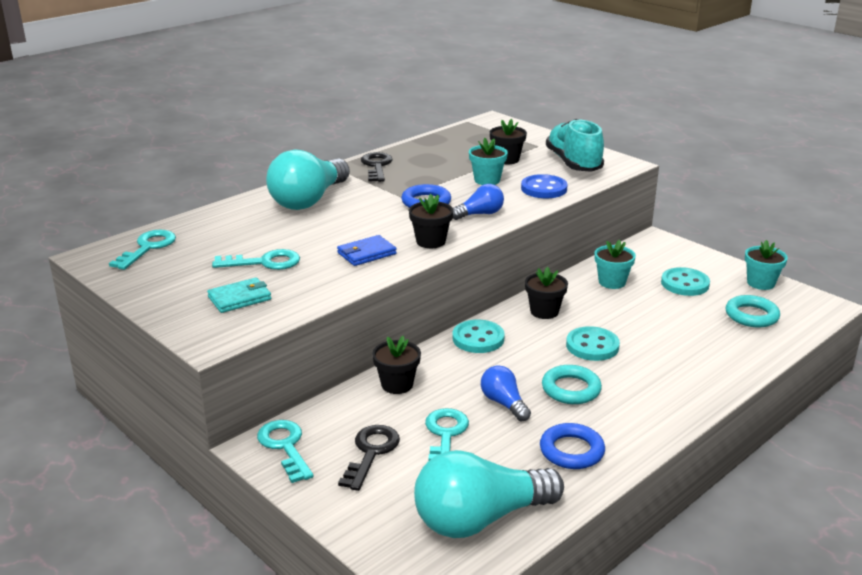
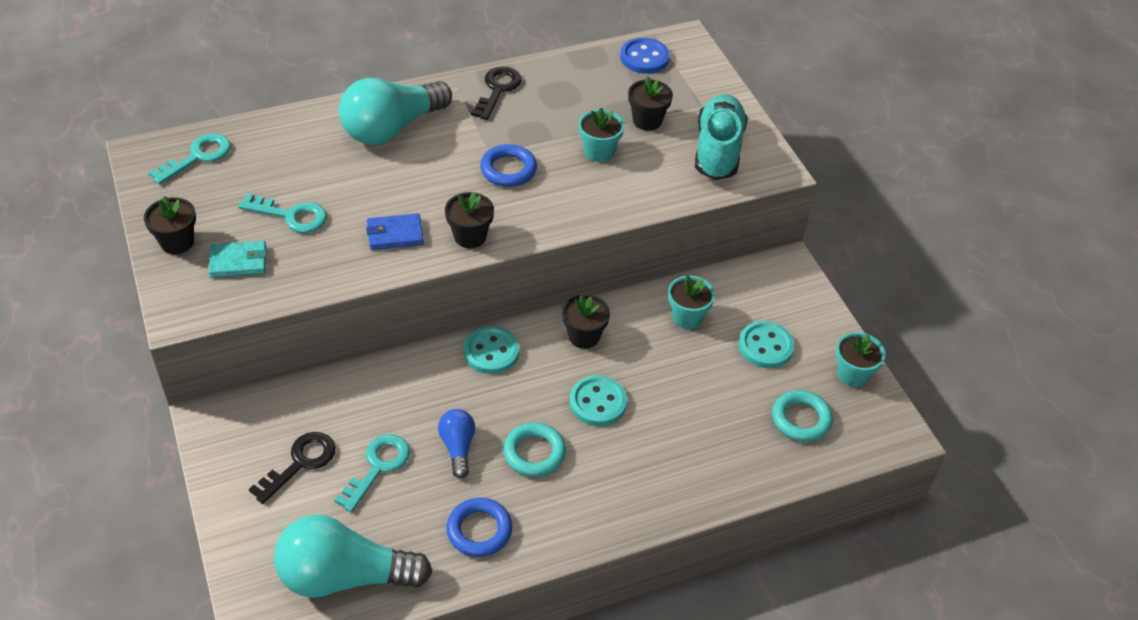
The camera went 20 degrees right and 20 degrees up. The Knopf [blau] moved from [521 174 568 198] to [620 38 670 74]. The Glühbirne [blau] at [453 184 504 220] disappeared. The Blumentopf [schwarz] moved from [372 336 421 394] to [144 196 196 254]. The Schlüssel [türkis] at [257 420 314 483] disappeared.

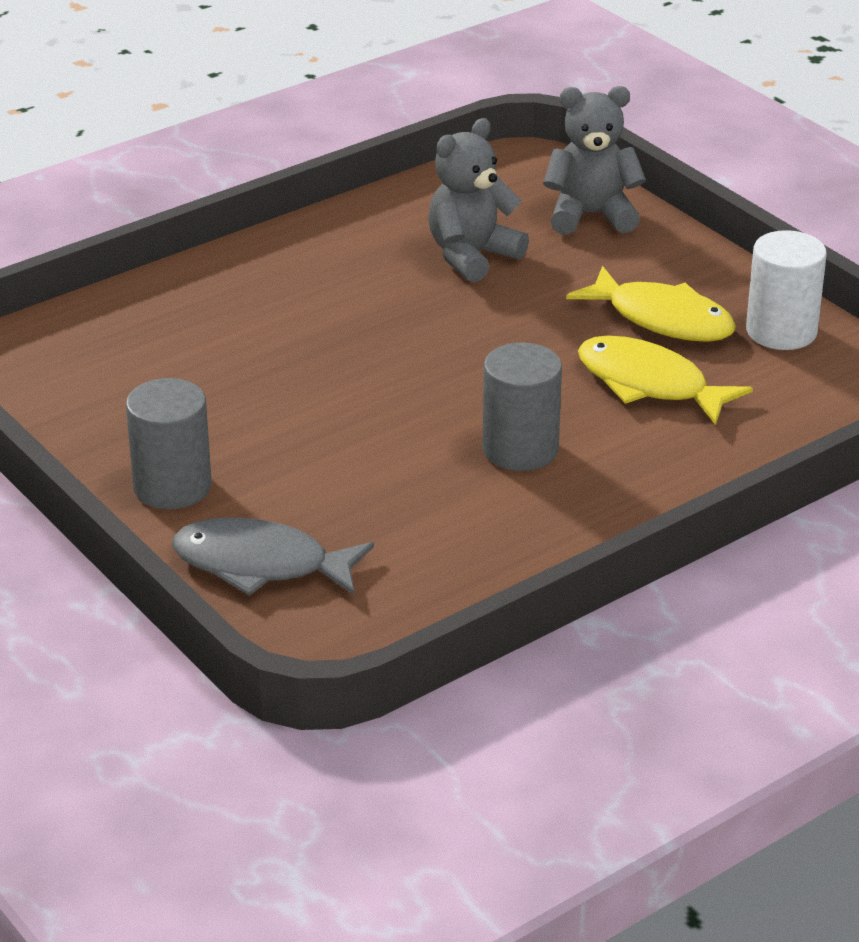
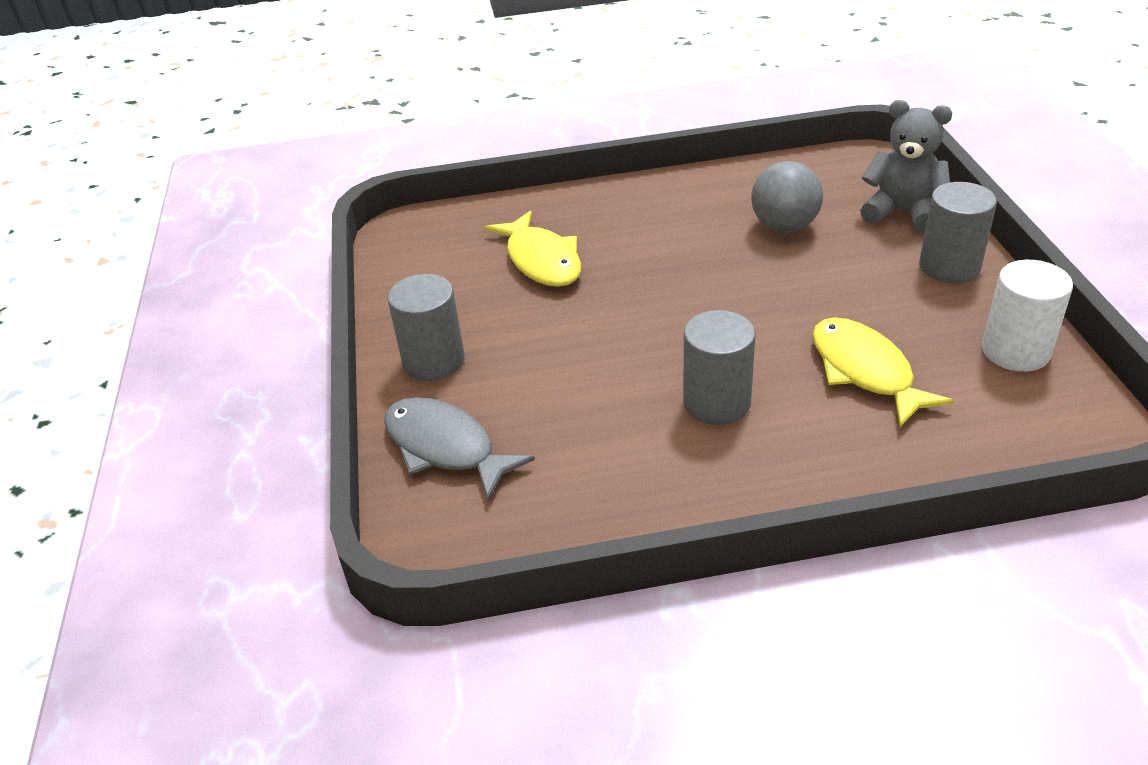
The camera went 30 degrees right and 5 degrees up. The Teddybär [grau] at [428 118 529 283] was replaced by the Ball [grau] at [751 161 823 232]. The Fisch [gelb] moved from [566 266 736 342] to [485 211 581 287]. The Vollzylinder [grau] at [919 182 997 283] appeared.

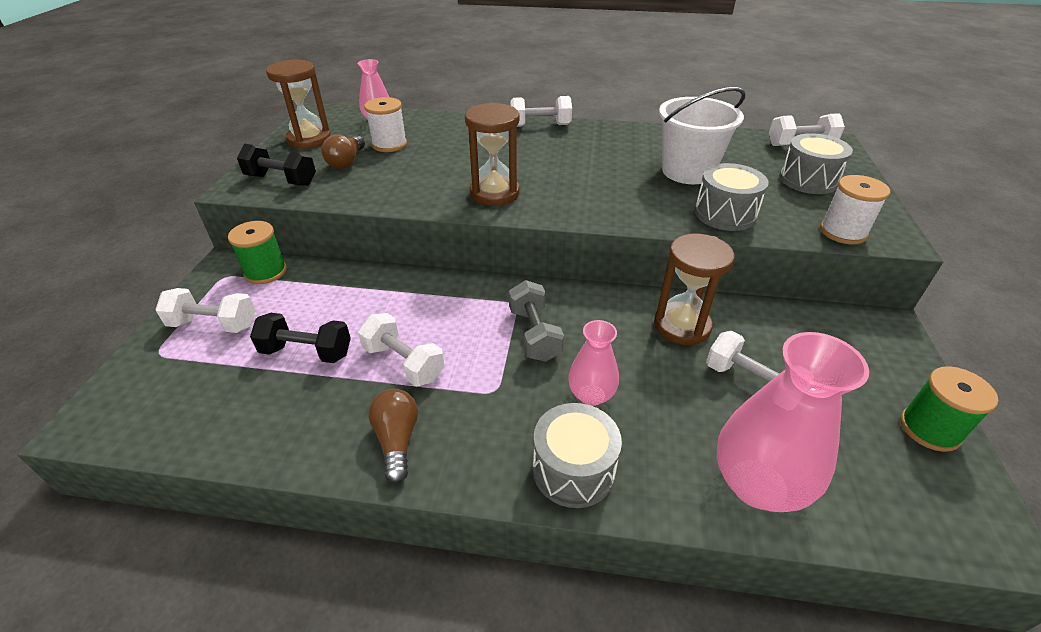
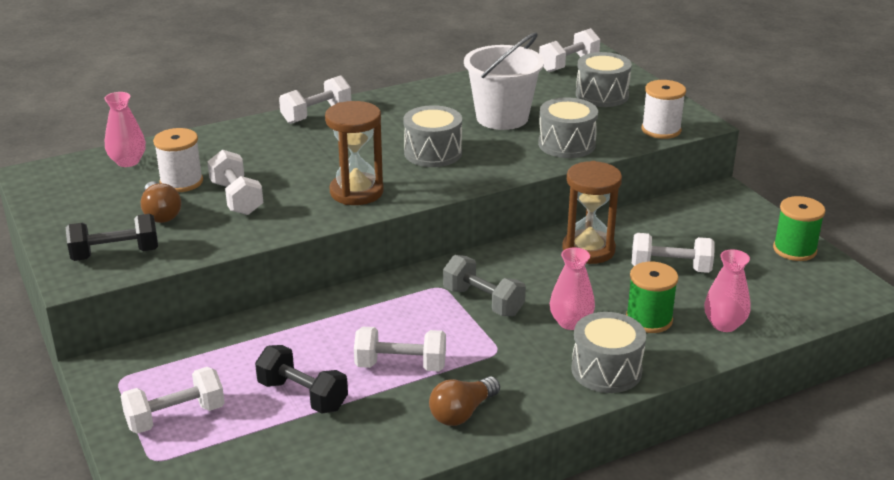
The camera went 35 degrees left and 10 degrees down. The Sanduhr [braun] at [266 60 331 149] disappeared. The Garnrolle [grün] moved from [228 221 287 284] to [626 262 679 333]. The Hantel [schwarz] at [250 313 351 363] turned 60 degrees clockwise. The Vase [rosa] at [717 332 869 512] changed to 0.56 times the size. The Glühbirne [braun] at [368 389 418 483] turned 90 degrees counterclockwise. The Trommel [grau] at [403 105 462 167] appeared. The Hantel [weiß] at [207 150 263 215] appeared.

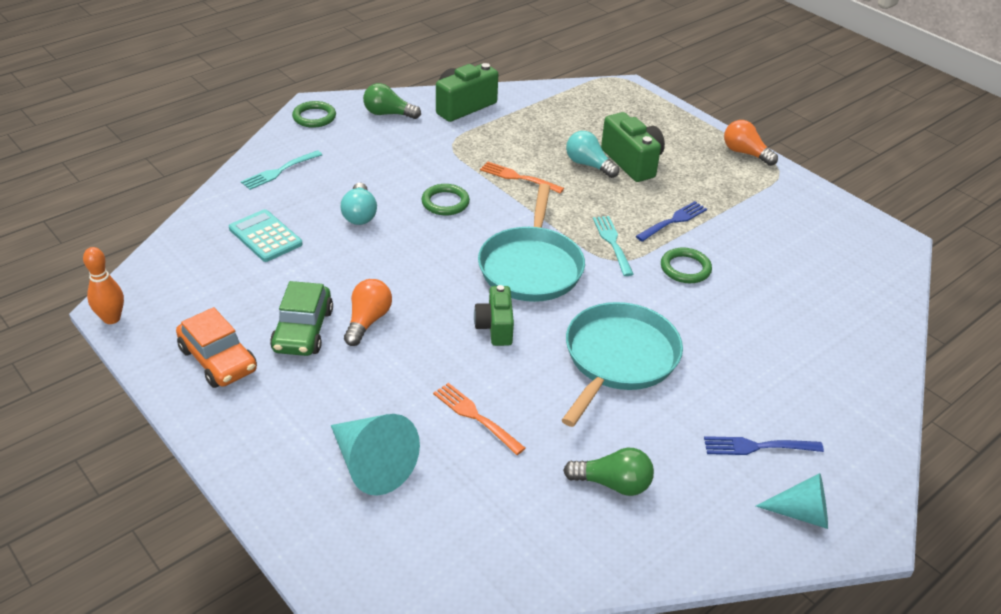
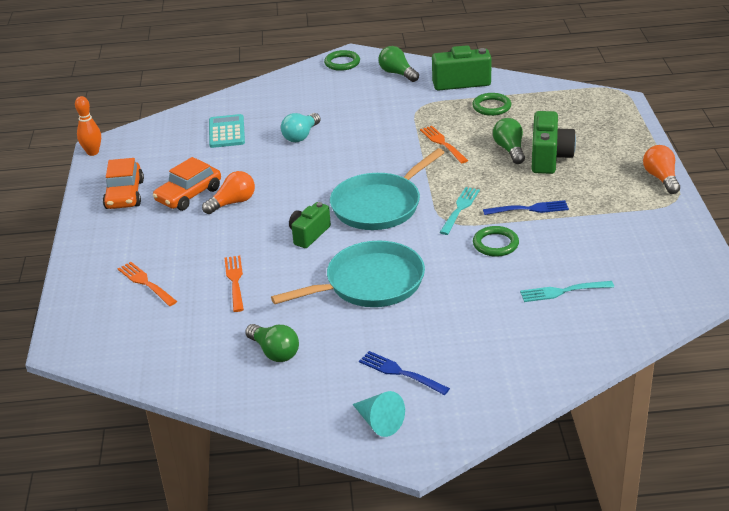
The camera went 40 degrees right and 5 degrees down. The Glühbirne [türkis] at [566 131 619 178] became the Glühbirne [grün] at [493 118 525 164]. The Gabel [türkis] moved from [241 150 322 190] to [520 281 614 302]. The Ring [grün] moved from [422 184 470 216] to [472 93 511 116]. The Auto [grün] at [270 281 333 356] became the Auto [orange] at [153 157 221 211]. The Kegel [türkis] at [331 414 420 495] was replaced by the Gabel [orange] at [118 262 177 306].

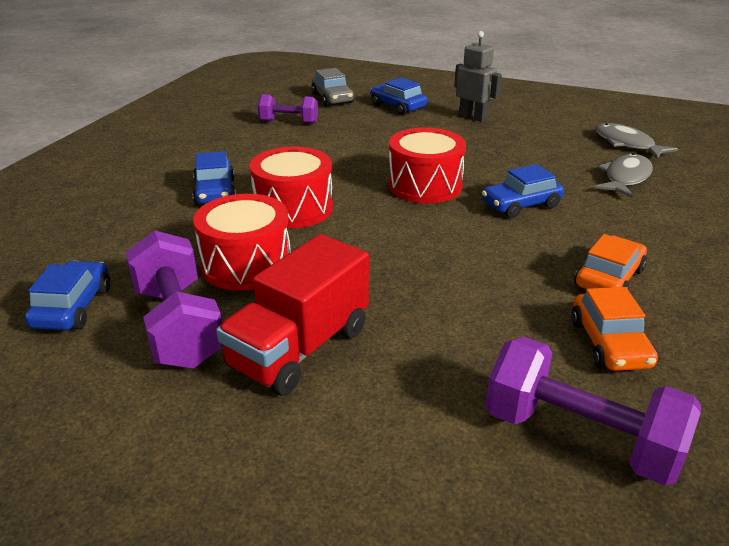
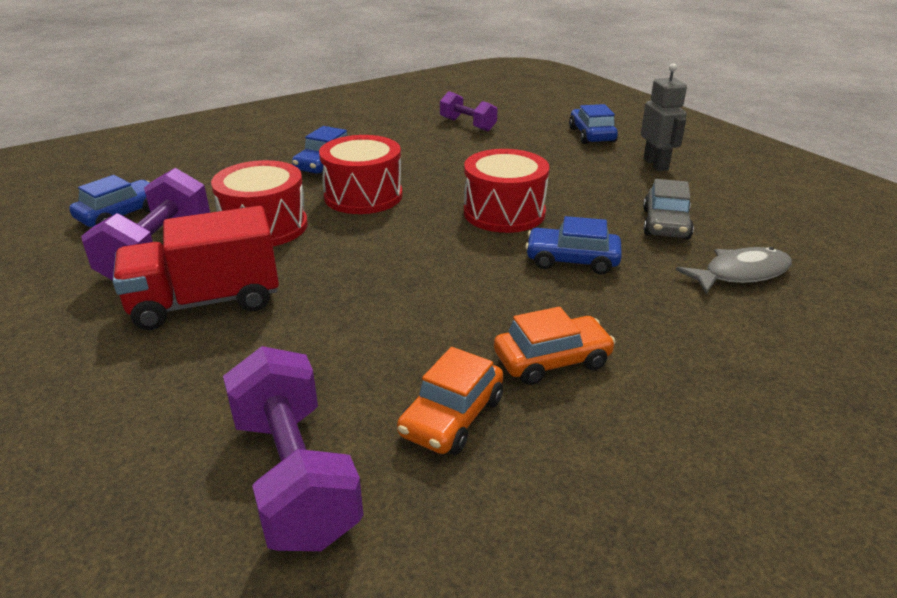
The camera went 35 degrees right and 0 degrees up. The Auto [grau] moved from [311 68 354 106] to [643 179 694 239]. The Fisch [grau] at [595 123 678 159] disappeared.

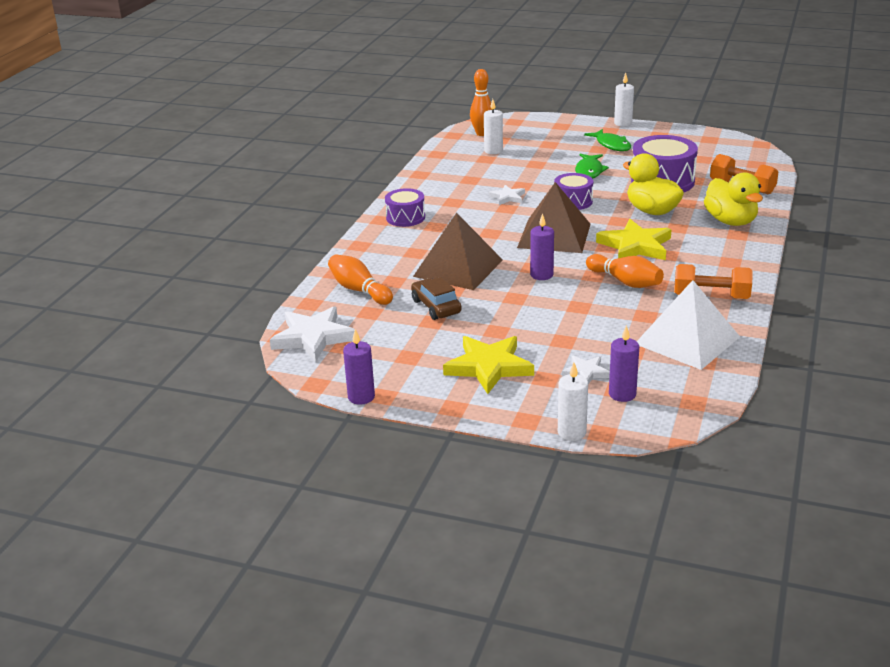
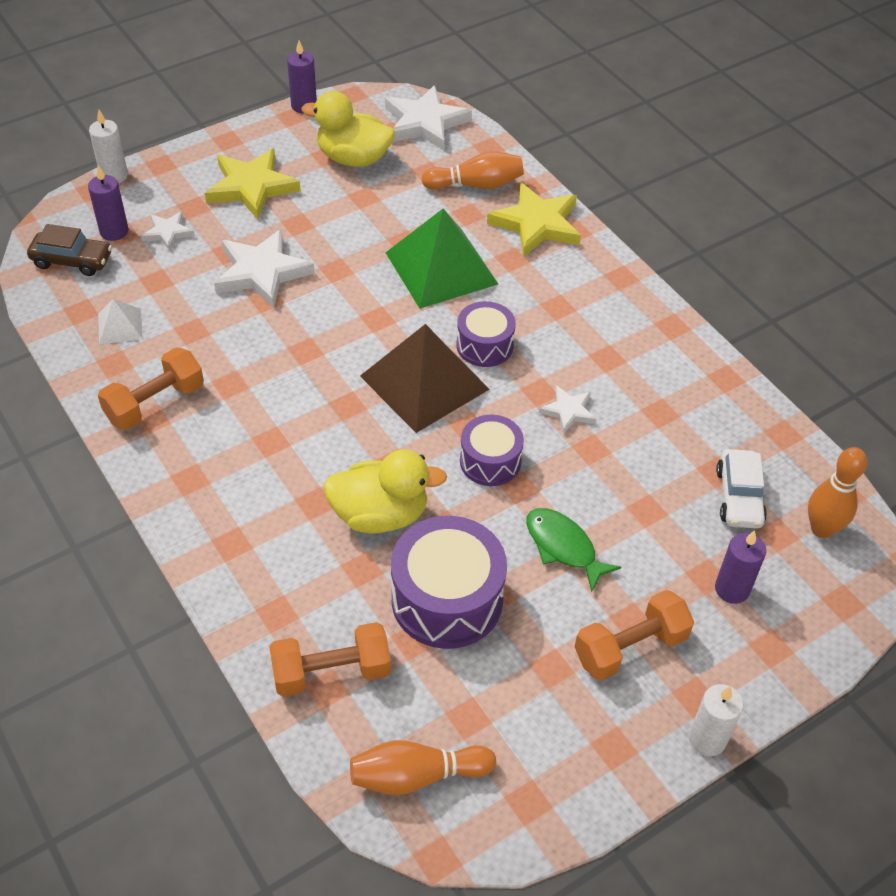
The camera went 125 degrees right and 20 degrees up. The Kerze [weiß] at [484 99 503 154] was replaced by the Auto [weiß] at [716 449 767 528]. The Fisch [grün] at [584 129 631 151] was replaced by the Hantel [orange] at [575 590 694 681]. The Ente [gelb] moved from [704 172 763 226] to [302 91 395 167]. The Trommel [lila] moved from [385 188 425 227] to [456 301 516 367]. The Pyramide [braun] at [413 213 503 290] became the Pyramide [grün] at [386 208 498 309]. The Kerze [lila] moved from [530 213 554 280] to [715 530 766 604]. The Stern [gelb] moved from [596 219 672 260] to [487 182 581 257]. The Bowlingkegel [orange] moved from [586 254 664 288] to [350 740 496 795]. The Auto [braun] moved from [411 277 462 320] to [27 224 112 276]. The Pyramide [weiß] at [637 280 740 370] changed to 0.47 times the size. The Stern [weiß] at [214 229 315 308] appeared.

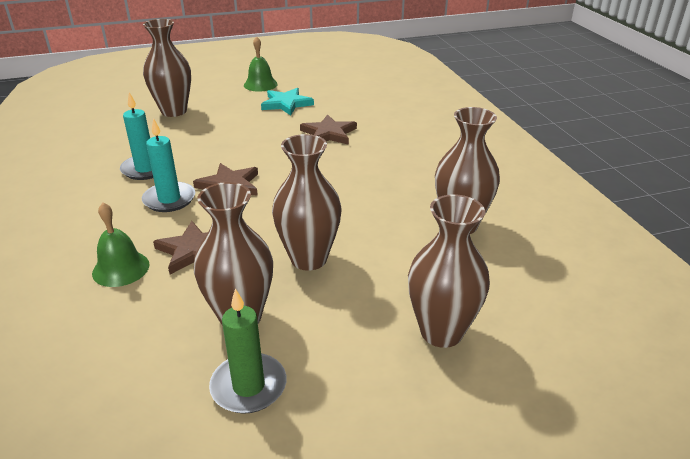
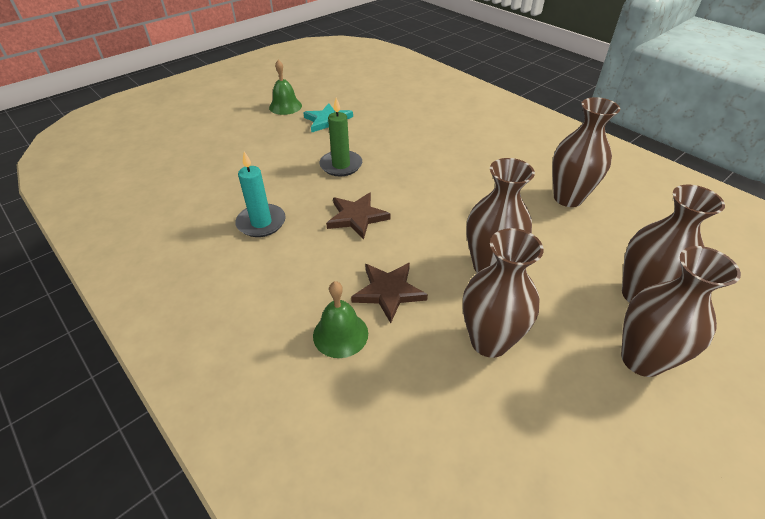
The camera went 25 degrees left and 10 degrees up. The Vase [braun] moved from [143 19 191 117] to [621 246 741 377]. The Stern [braun] at [300 114 357 145] disappeared. The Kerze [türkis] at [142 118 195 212] disappeared. The Kerze [grün] moved from [209 288 286 414] to [319 98 362 176].

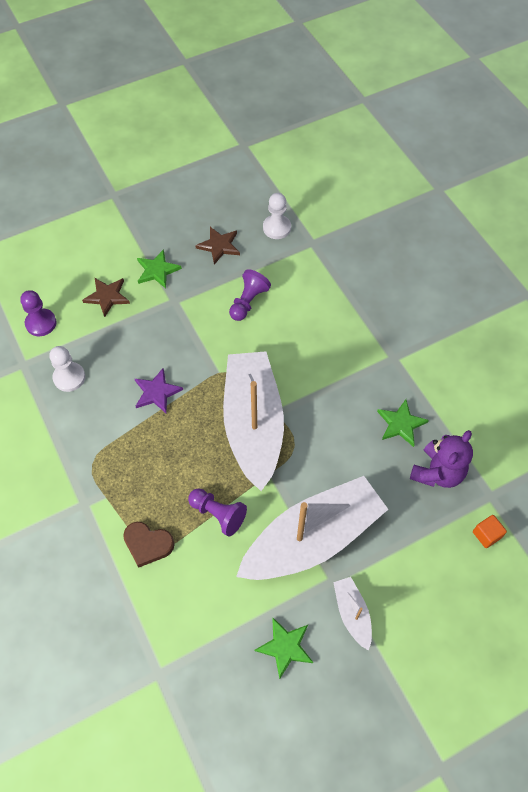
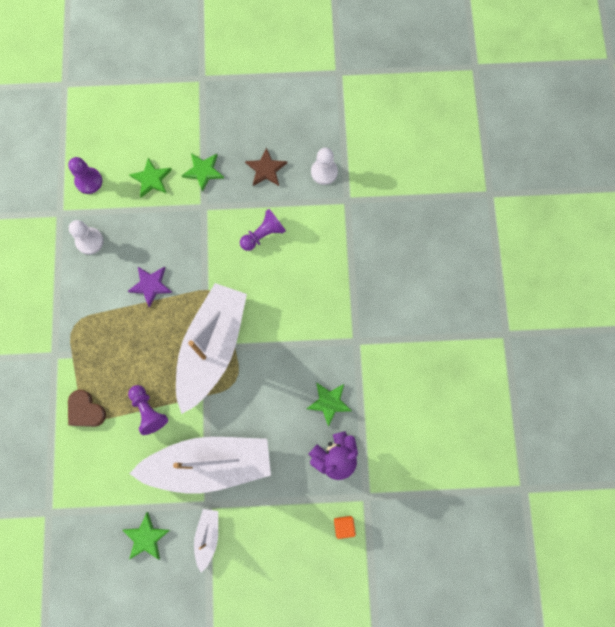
The camera went 25 degrees right and 15 degrees up. The Stern [braun] at [82 278 130 317] became the Stern [grün] at [129 158 172 198].

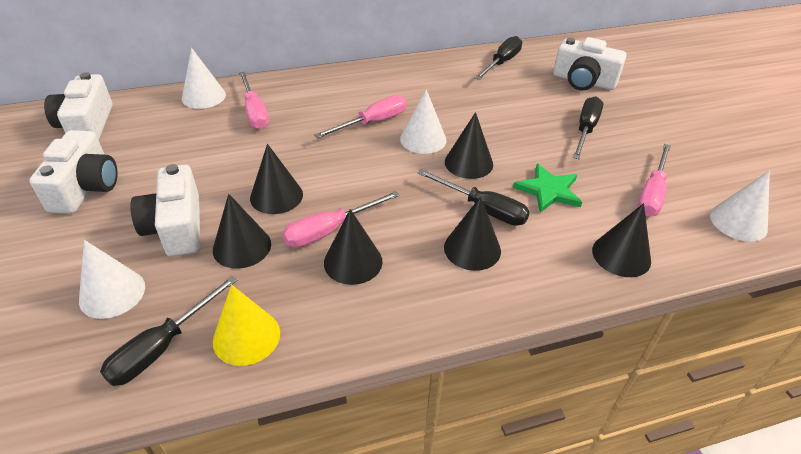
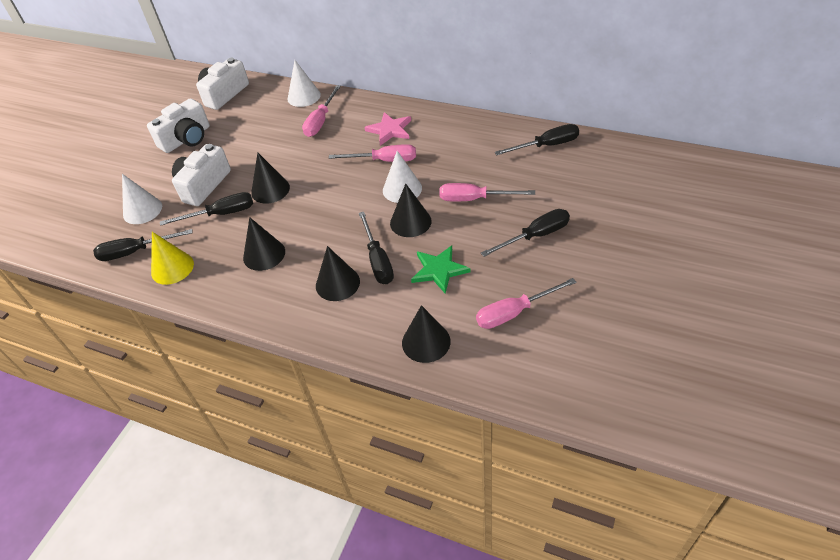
The camera went 45 degrees right and 5 degrees up. The Kamera [weiß] at [553 37 627 90] disappeared. The Kegel [weiß] at [710 171 770 242] disappeared. The Schraubenzieher [rosa] moved from [282 191 400 248] to [439 183 535 201]. The Kegel [schwarz] at [213 194 271 269] was replaced by the Schraubenzieher [schwarz] at [160 192 253 226]. The Stern [rosa] at [364 112 411 146] appeared.

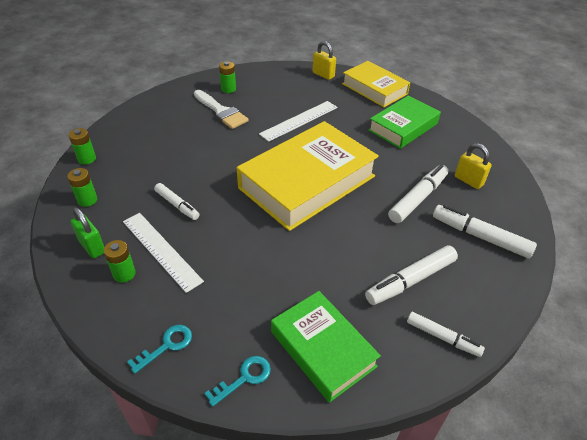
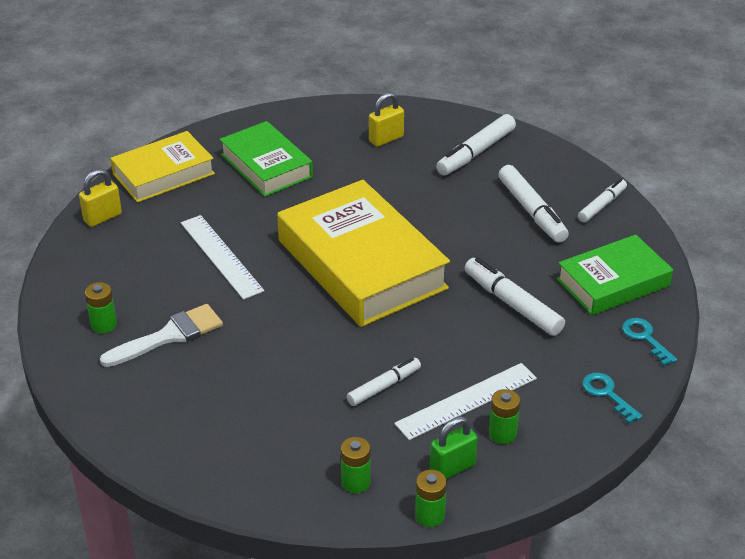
The camera went 80 degrees left and 5 degrees down. The Batterie [grün] moved from [69 128 96 165] to [415 470 447 527]. The Filzstift [weiß] moved from [388 164 448 223] to [465 257 565 336].

